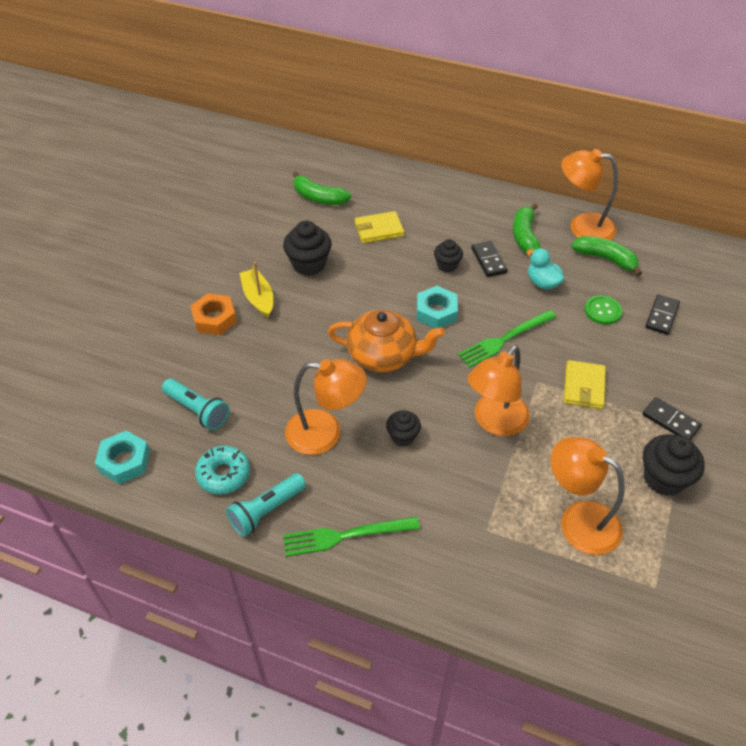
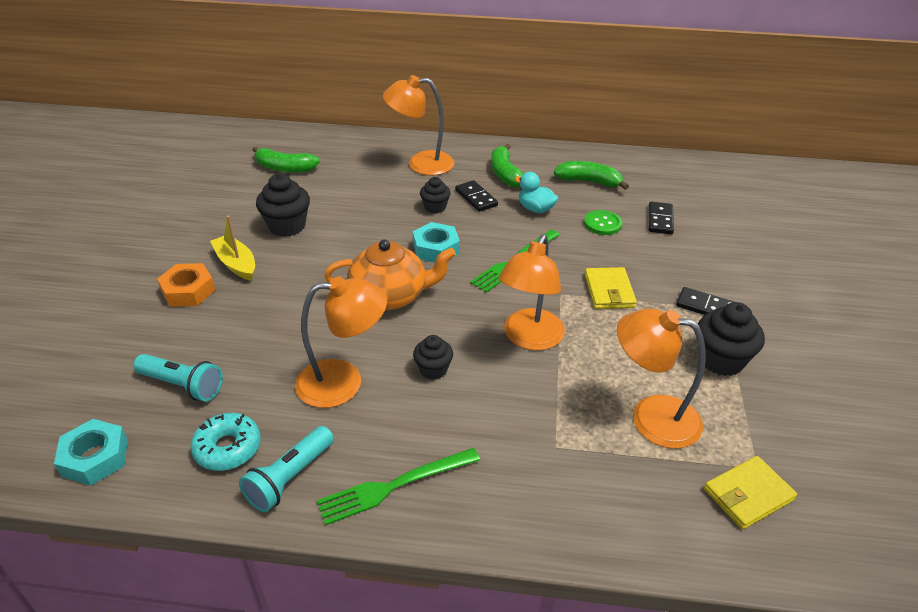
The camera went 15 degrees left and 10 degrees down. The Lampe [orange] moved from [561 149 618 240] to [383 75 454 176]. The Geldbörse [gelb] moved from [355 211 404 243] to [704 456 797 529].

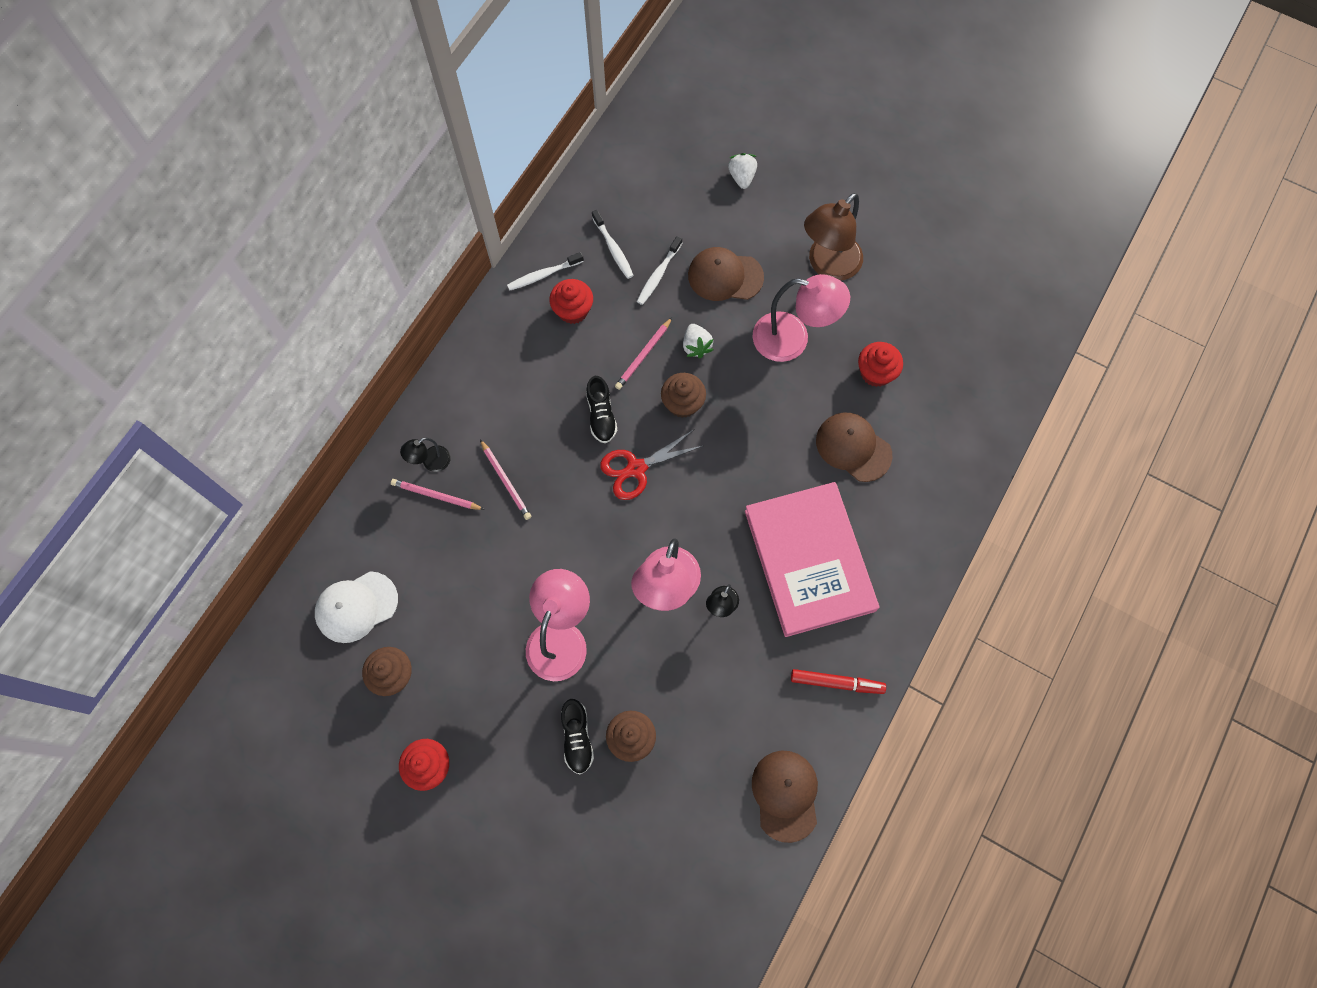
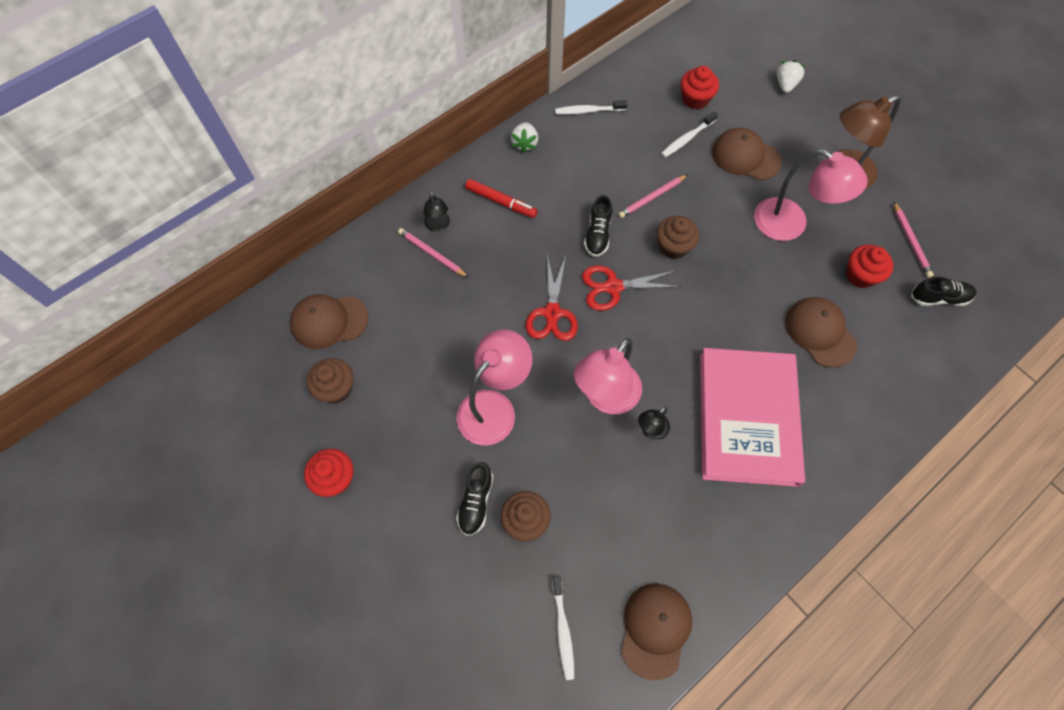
The camera went 20 degrees right and 5 degrees down. The Zahnbürste [weiß] moved from [592 210 634 279] to [552 575 574 680]. The Muffin [rot] moved from [549 279 593 324] to [681 66 719 109]. The Erdbeere [weiß] moved from [683 324 714 358] to [511 122 538 153]. The Lampe [schwarz] at [400 437 451 472] turned 90 degrees counterclockwise. The Bleistift [rosa] moved from [480 439 532 520] to [894 202 934 278]. The Kappe [weiß] at [315 571 398 643] became the Kappe [braun] at [290 294 368 349]. The Filzstift [rot] moved from [791 669 886 694] to [465 179 538 218]. The Schere [rot] at [526 255 578 341] appeared. The Schuh [schwarz] at [911 276 977 306] appeared.

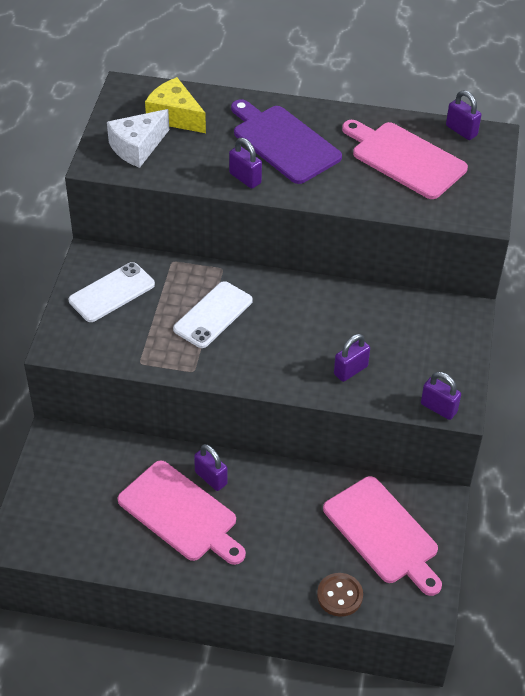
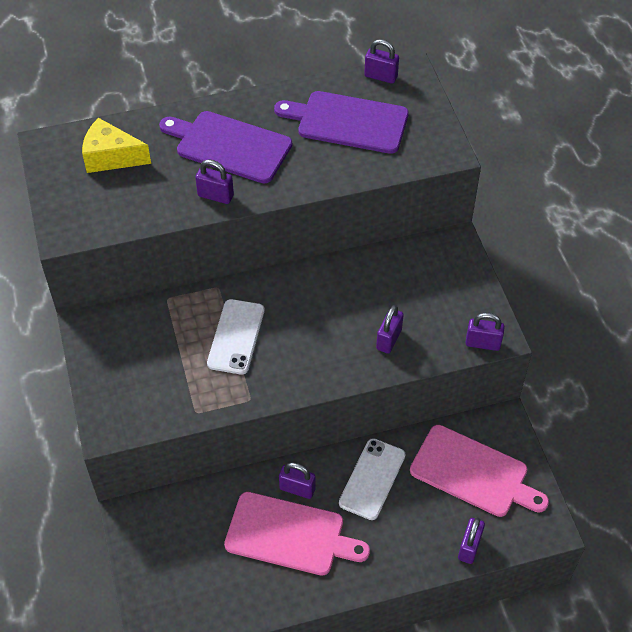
The camera went 25 degrees left and 5 degrees up. The Käse [weiß] at [107 109 169 168] disappeared. The Schneidebrett [rosa] at [342 120 468 199] became the Schneidebrett [lila] at [274 91 409 154]. The Handy [weiß] moved from [69 262 155 322] to [339 438 406 520]. The Knopf [braun] at [317 573 363 617] was replaced by the Vorhängeschloss [lila] at [458 517 485 564].

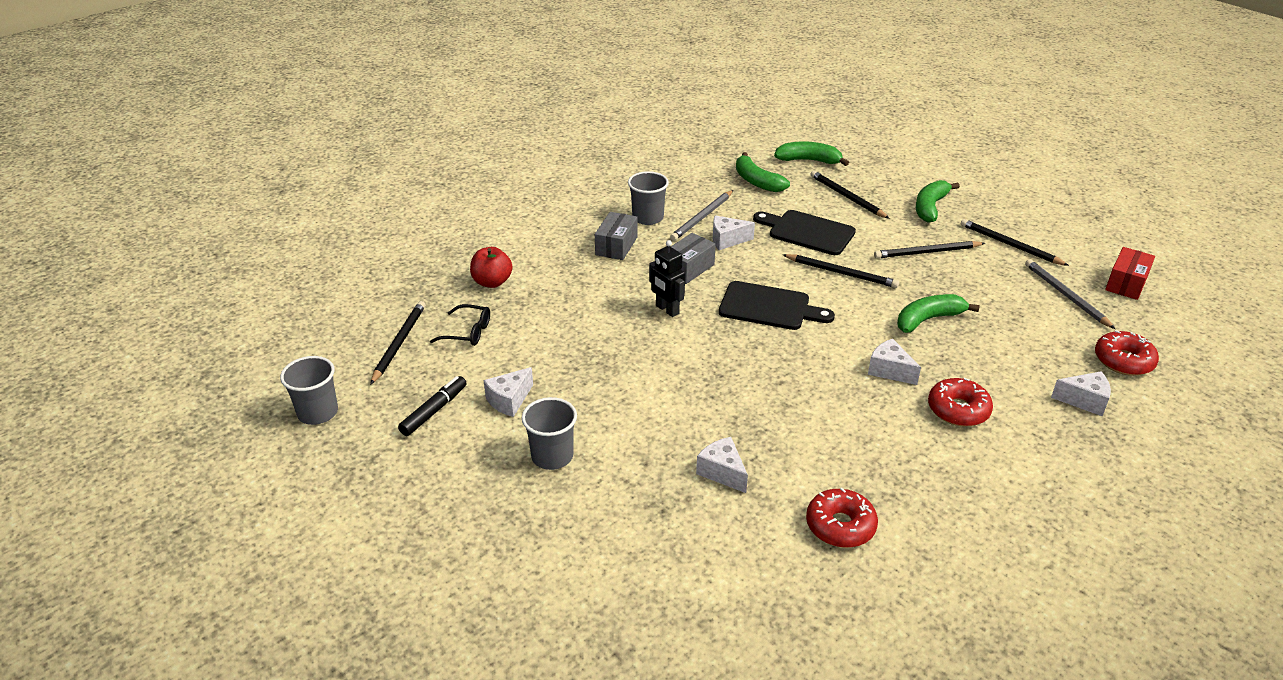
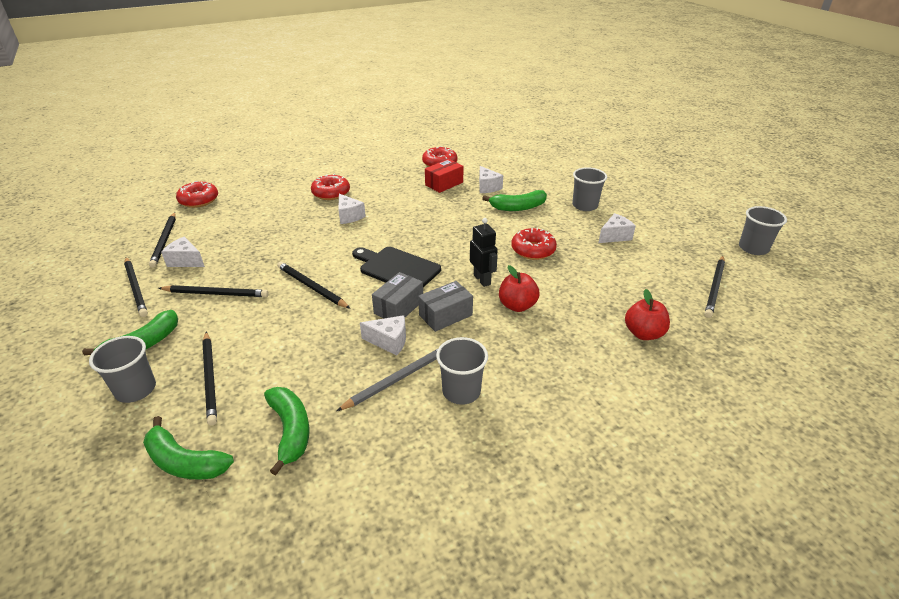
The camera went 165 degrees left and 0 degrees up. The Schneidebrett [schwarz] at [753 210 856 255] disappeared. The Schachtel [grau] moved from [595 212 637 260] to [372 272 423 318]. The Schachtel [rot] moved from [1105 247 1155 300] to [425 159 464 193]. The Bleistift [grau] at [1025 259 1115 329] became the Bleistift [schwarz] at [149 212 176 268]. The Banane [grün] moved from [897 294 980 333] to [482 190 547 211]. The Brille [schwarz] at [430 304 490 346] disappeared. The Käse [weiß] moved from [1051 371 1111 416] to [161 237 205 267]. The Filzstift [schwarz] at [398 376 467 436] disappeared. The Donut [rot] at [511 228 557 260] appeared. The Apfel [rot] at [499 265 540 312] appeared. The Becher [grau] at [89 336 156 403] appeared.

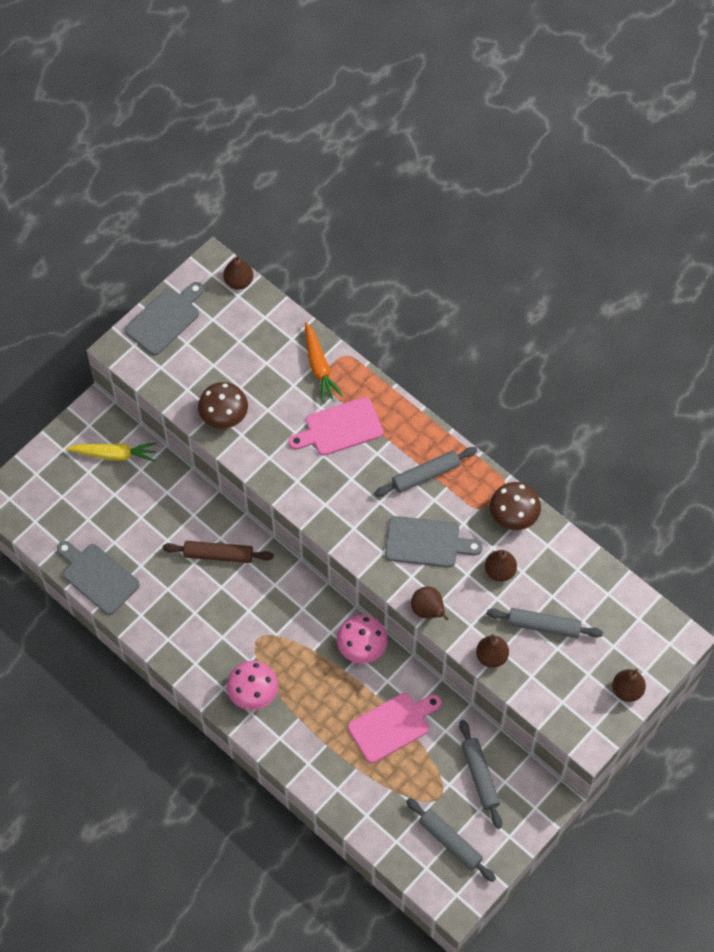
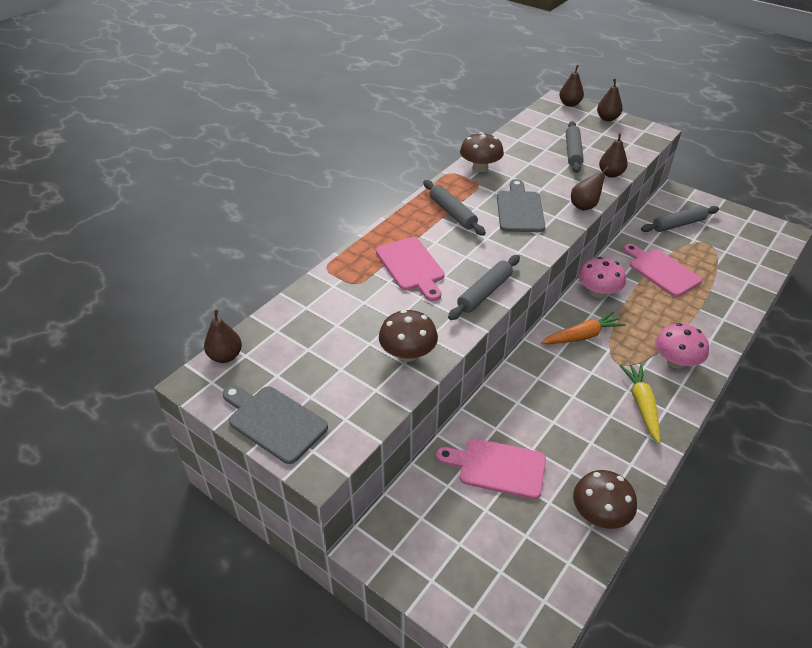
The camera went 95 degrees left and 20 degrees down. The Karotte [orange] moved from [305 322 343 402] to [541 311 626 344]. The Karotte [gelb] moved from [66 443 157 462] to [619 364 660 444]. The Schneidebrett [grau] at [57 541 140 615] was replaced by the Pilz [braun] at [573 470 637 529]. The Nudelholz [braun] at [163 541 274 563] disappeared. The Birne [braun] moved from [485 550 517 582] to [560 65 584 107]. The Nudelholz [grau] moved from [406 798 496 882] to [448 255 520 320]. The Schneidebrett [rosa] at [436 438 546 499] appeared.

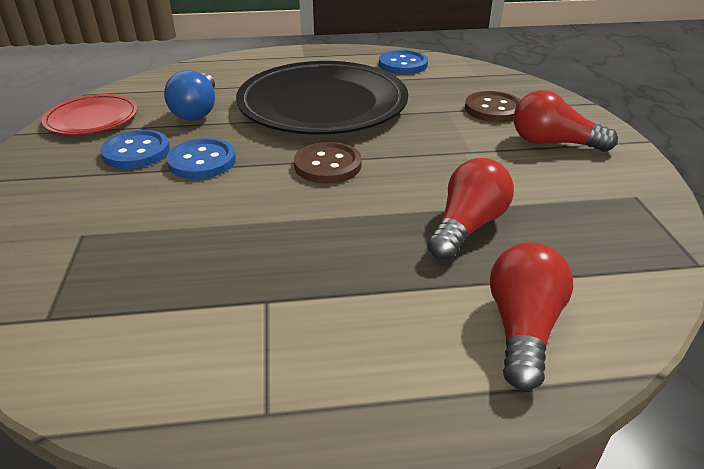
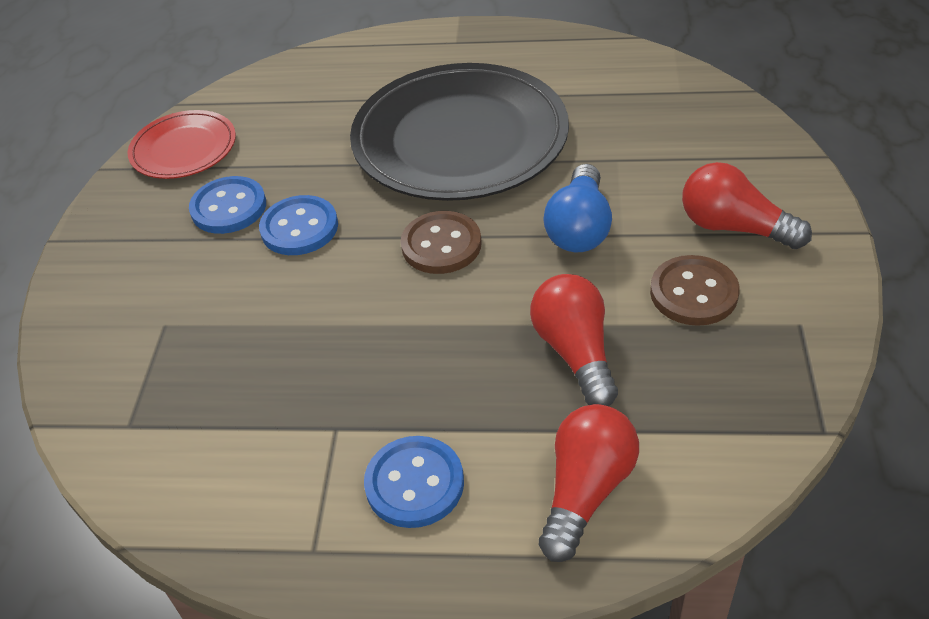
The camera went 15 degrees right and 10 degrees up. The Knopf [blau] moved from [379 50 428 74] to [364 436 464 528]. The Glühbirne [blau] moved from [164 70 215 121] to [543 164 612 252]. The Knopf [braun] moved from [465 91 521 122] to [650 255 740 326]. The Glühbirne [rot] at [427 158 514 260] turned 60 degrees counterclockwise.

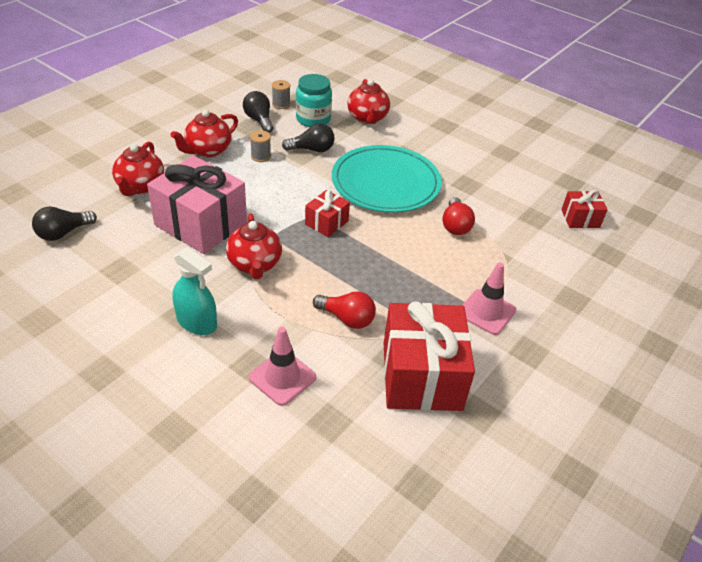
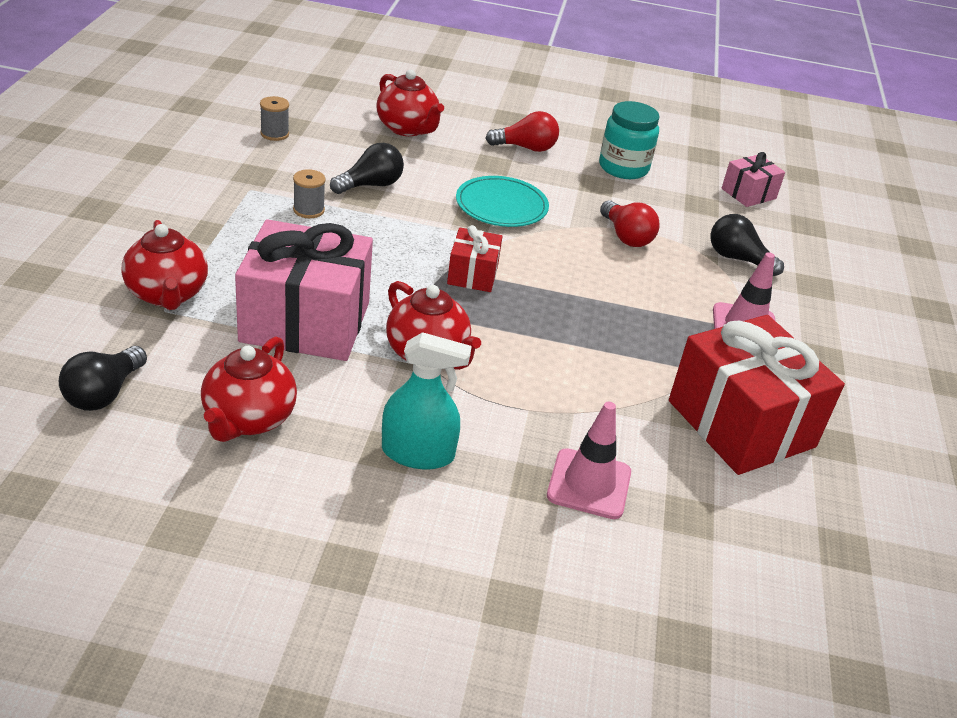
The camera went 30 degrees left and 5 degrees down. The Einmachglas [türkis] moved from [296 74 332 127] to [599 101 659 179]. The Glühbirne [schwarz] moved from [243 91 274 133] to [711 214 784 276]. The Teekanne [rot] moved from [170 110 238 157] to [201 336 297 442]. The Teller [türkis] at [332 145 442 213] changed to 0.59 times the size. The Geschenk [rot] at [561 190 608 228] became the Geschenk [rosa] at [722 152 785 207]. The Glühbirne [rot] moved from [313 291 376 329] to [485 111 559 152].

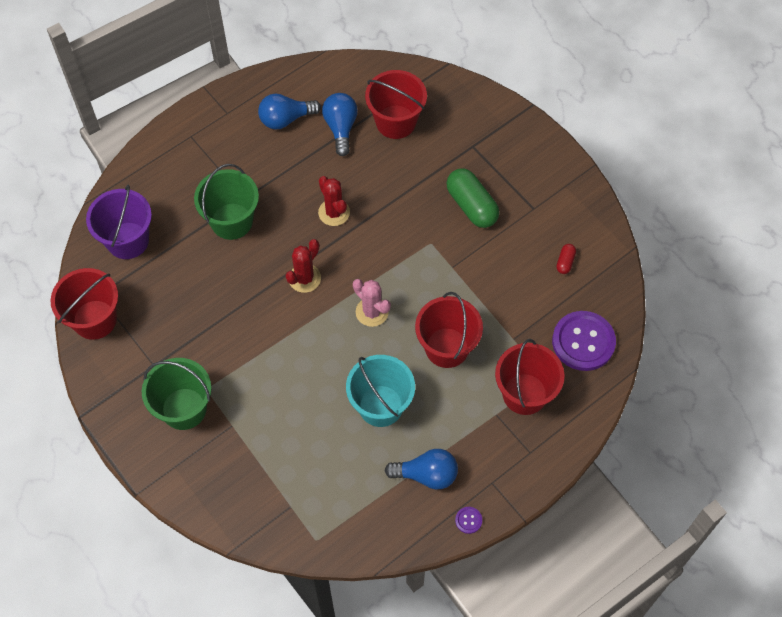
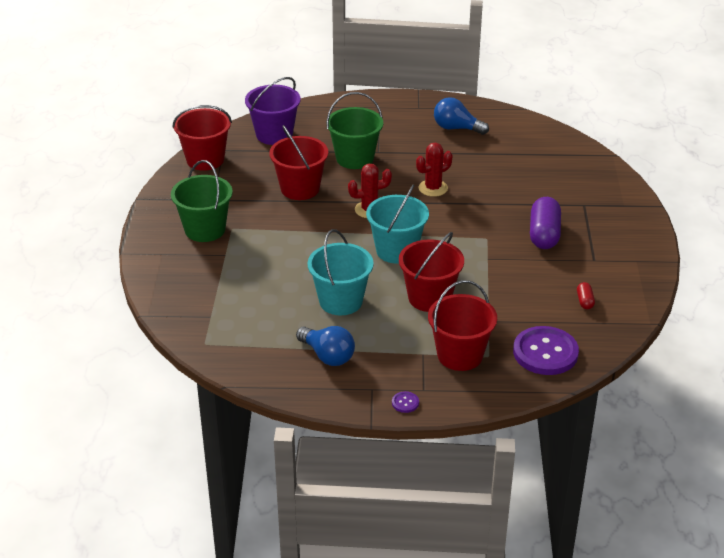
The camera went 40 degrees right and 25 degrees down. The Eimer [rot] moved from [365 70 427 139] to [269 125 328 200]. The Glühbirne [blau] at [322 93 358 156] disappeared. The Kapsel [grün] at [446 169 499 228] became the Kapsel [lila] at [530 197 561 249]. The Kaktus [rot] at [318 176 350 226] turned 45 degrees clockwise. The Kapsel [rot] at [556 244 576 274] turned 60 degrees counterclockwise. The Kaktus [rosa] at [353 279 391 327] was replaced by the Eimer [türkis] at [366 184 429 264]. The Knopf [lila] moved from [455 507 482 534] to [392 391 419 413].

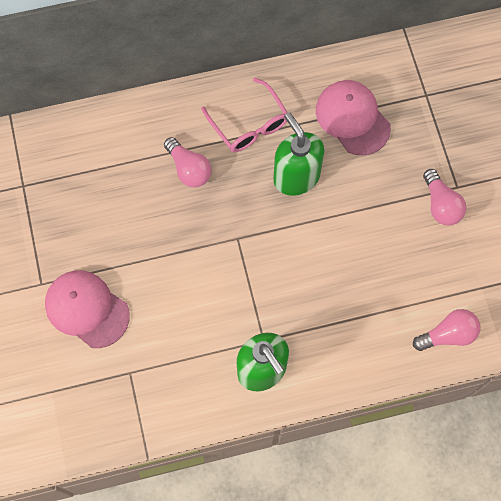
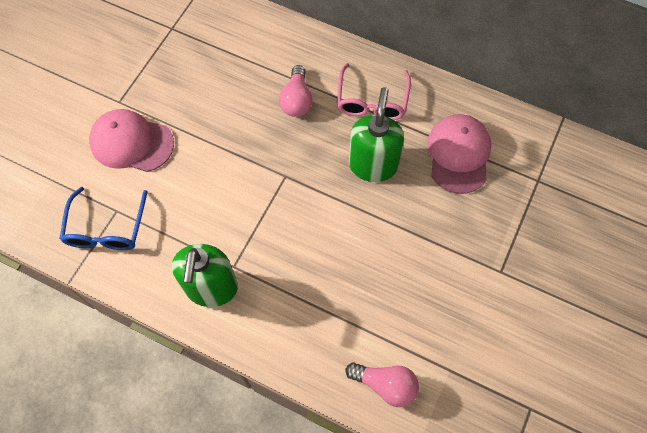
The camera went 40 degrees right and 5 degrees down. The Glühbirne [rosa] at [423 169 466 225] disappeared. The Kappe [rosa] at [45 270 130 348] turned 60 degrees counterclockwise. The Brille [blau] at [59 187 147 250] appeared.

